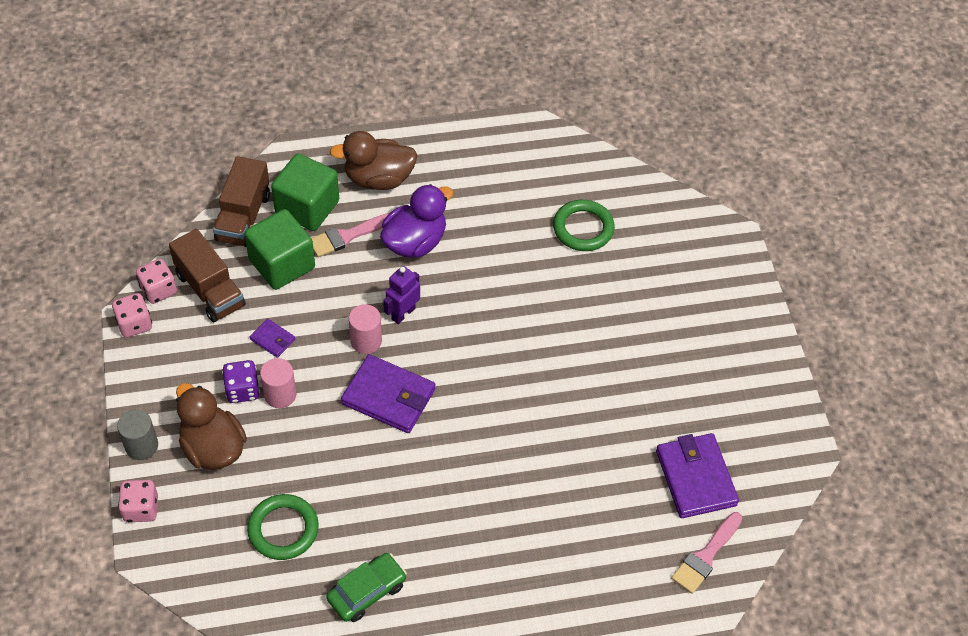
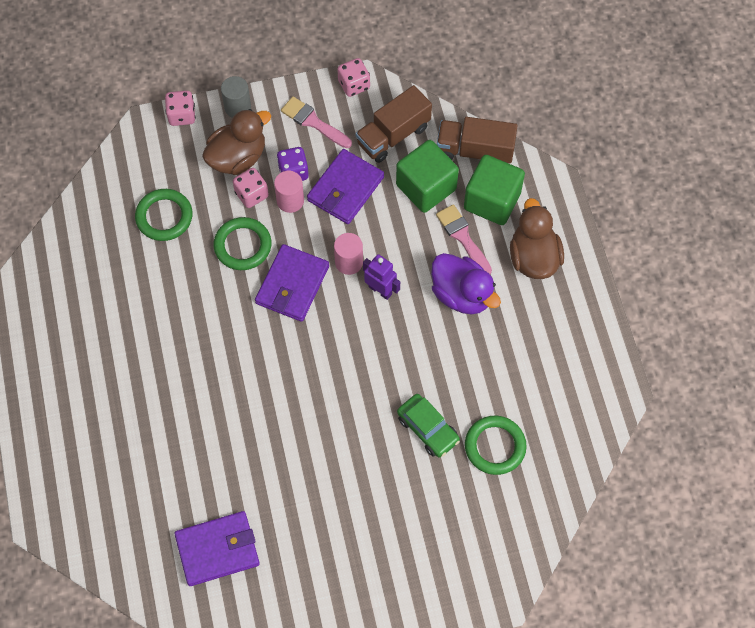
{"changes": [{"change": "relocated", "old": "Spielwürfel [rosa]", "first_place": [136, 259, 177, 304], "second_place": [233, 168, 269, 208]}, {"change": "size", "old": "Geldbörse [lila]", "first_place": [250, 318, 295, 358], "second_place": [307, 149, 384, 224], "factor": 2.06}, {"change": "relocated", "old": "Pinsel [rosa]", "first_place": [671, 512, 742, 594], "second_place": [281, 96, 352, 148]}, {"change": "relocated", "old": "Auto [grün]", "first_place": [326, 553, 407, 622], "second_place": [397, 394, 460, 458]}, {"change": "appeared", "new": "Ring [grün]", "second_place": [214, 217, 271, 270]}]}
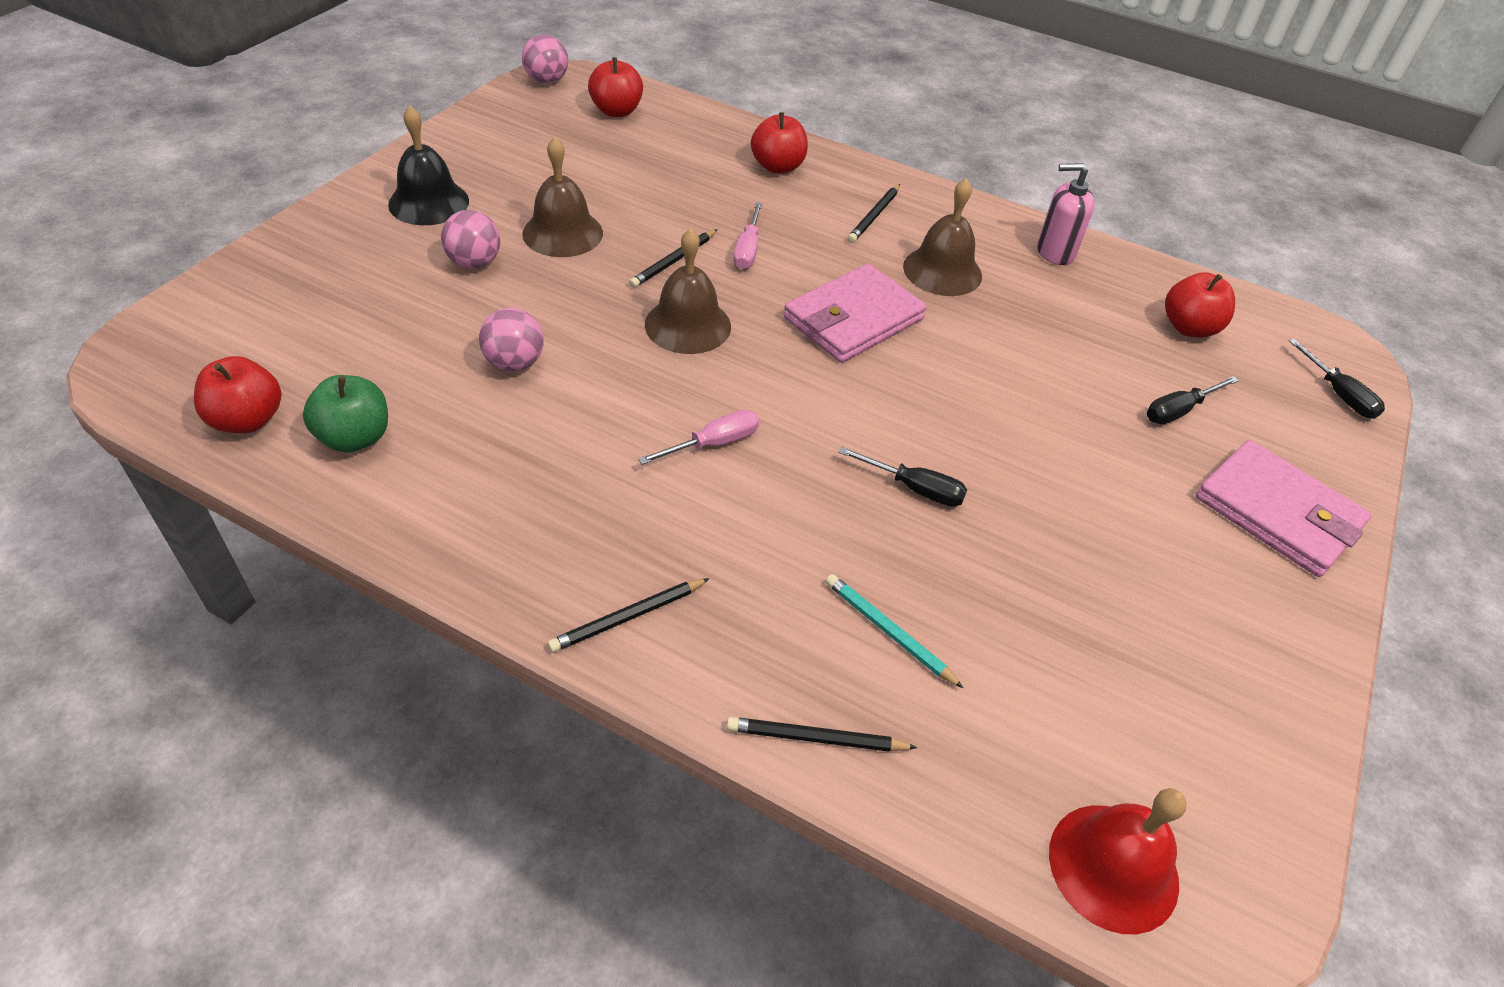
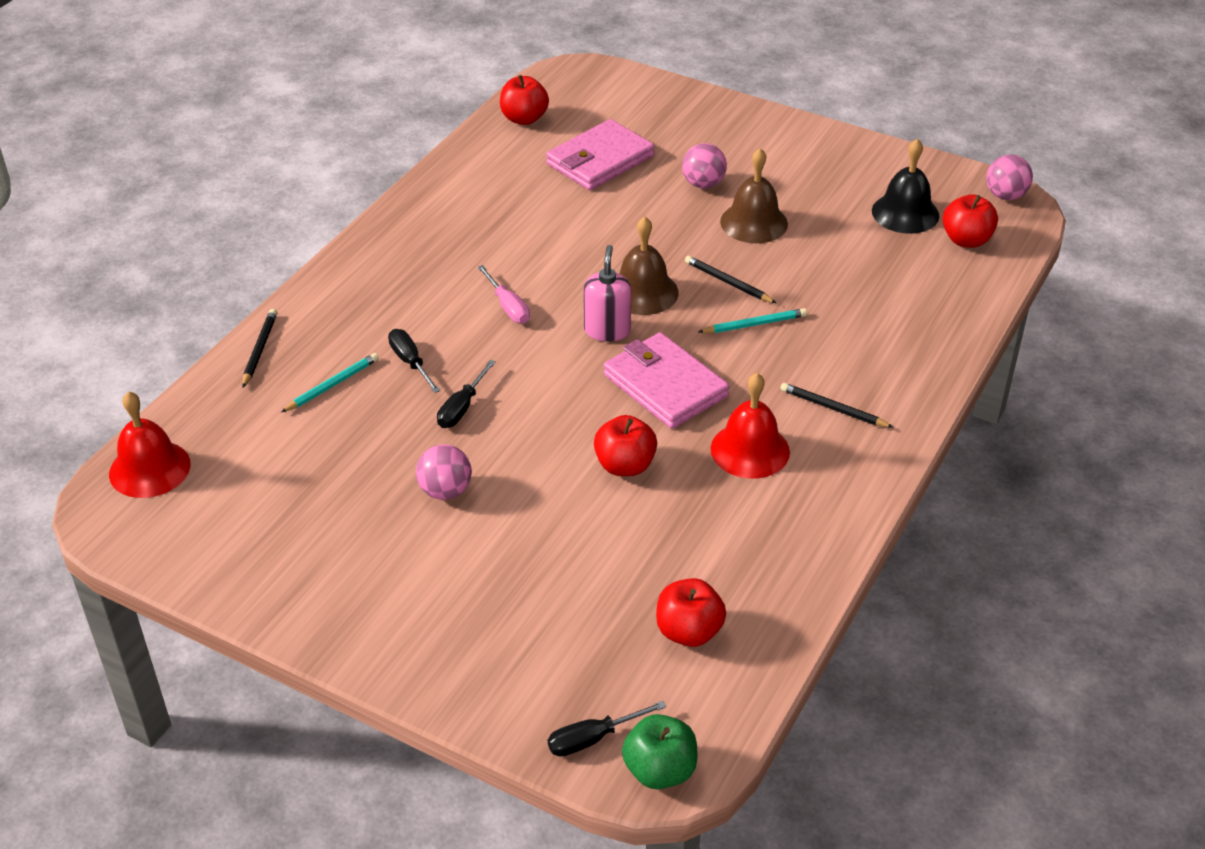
{"changes": [{"change": "relocated", "old": "Glocke [schwarz]", "first_place": [388, 106, 469, 225], "second_place": [872, 138, 939, 234]}, {"change": "relocated", "old": "Apfel [rot]", "first_place": [751, 112, 808, 174], "second_place": [594, 415, 657, 476]}, {"change": "relocated", "old": "Seifenspender [rosa]", "first_place": [1037, 163, 1095, 265], "second_place": [584, 245, 631, 342]}, {"change": "colour", "old": "Glocke [braun]", "new": "Glocke [rot]", "first_place": [903, 178, 982, 296], "second_place": [711, 373, 790, 479]}, {"change": "exchanged", "old": "Schraubenzieher [rosa]", "new": "Bleistift [türkis]", "first_place": [733, 202, 763, 269], "second_place": [699, 308, 807, 333]}, {"change": "relocated", "old": "Ball [rosa]", "first_place": [479, 308, 544, 372], "second_place": [416, 444, 472, 500]}, {"change": "relocated", "old": "Apfel [grün]", "first_place": [303, 375, 388, 453], "second_place": [622, 714, 697, 789]}, {"change": "relocated", "old": "Schraubenzieher [schwarz]", "first_place": [1147, 376, 1239, 424], "second_place": [388, 329, 440, 393]}, {"change": "relocated", "old": "Geldbörse [rosa]", "first_place": [1196, 440, 1371, 577], "second_place": [546, 119, 655, 190]}, {"change": "missing", "old": "Bleistift [schwarz]", "first_place": [548, 578, 710, 653]}]}
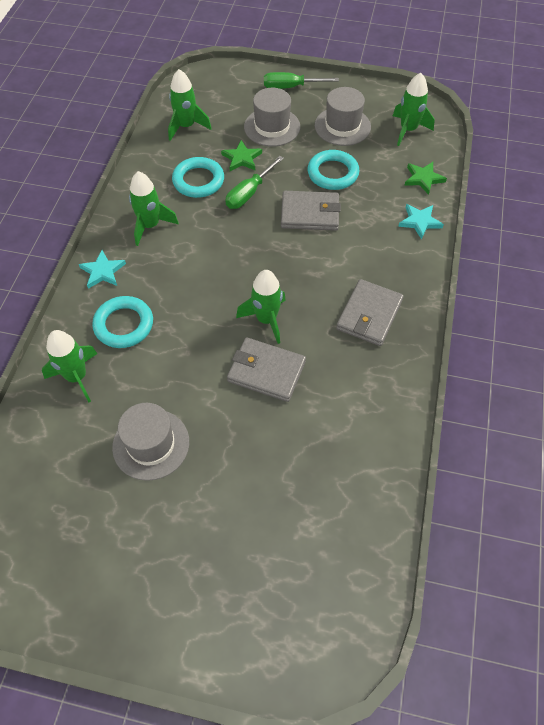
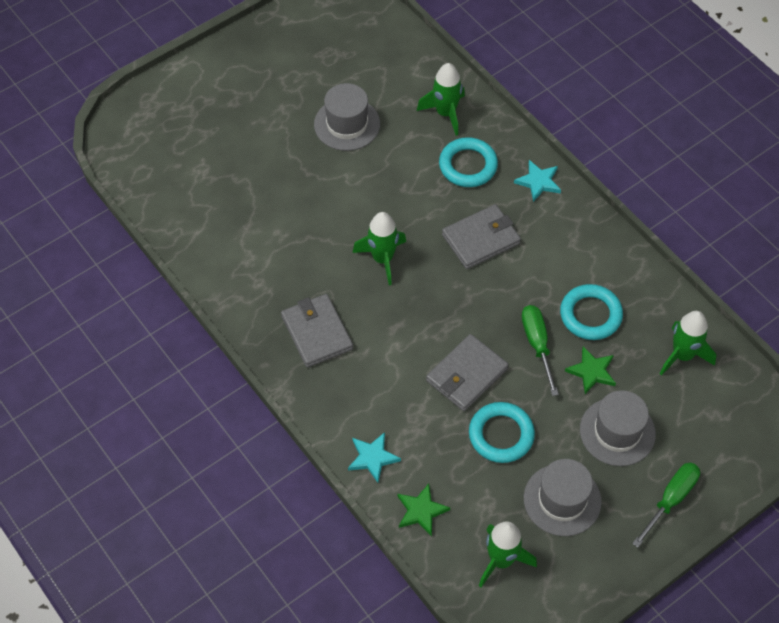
{"changes": [{"change": "missing", "old": "Rakete [grün]", "first_place": [129, 171, 179, 246]}, {"change": "relocated", "old": "Geldbörse [grau]", "first_place": [227, 337, 306, 402], "second_place": [442, 204, 521, 269]}]}
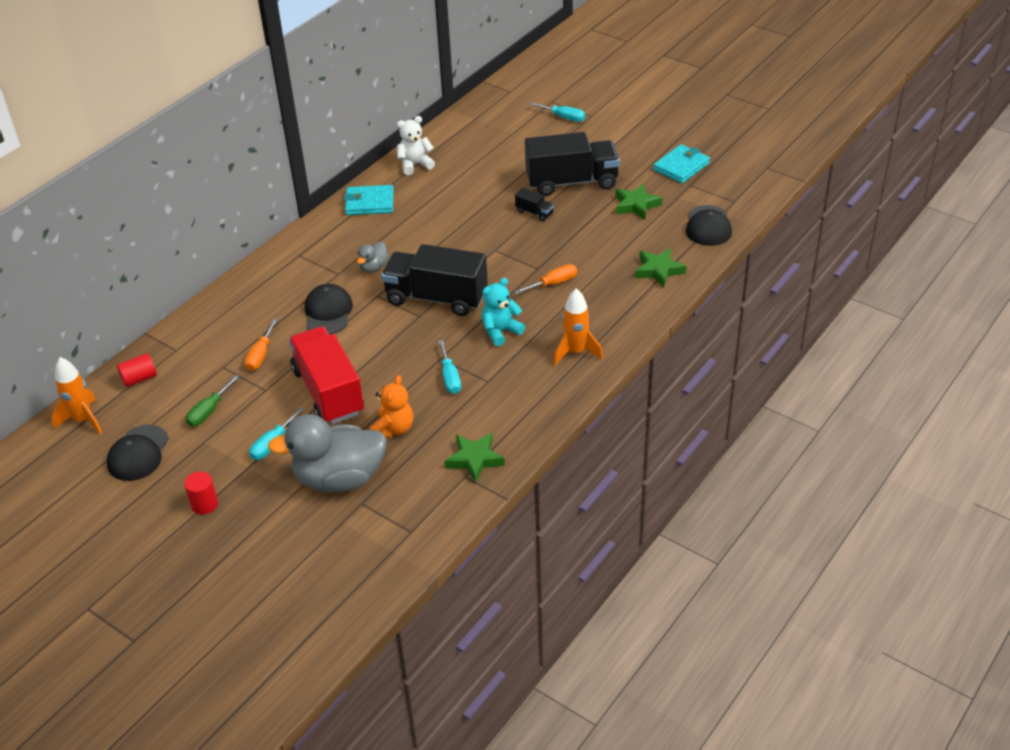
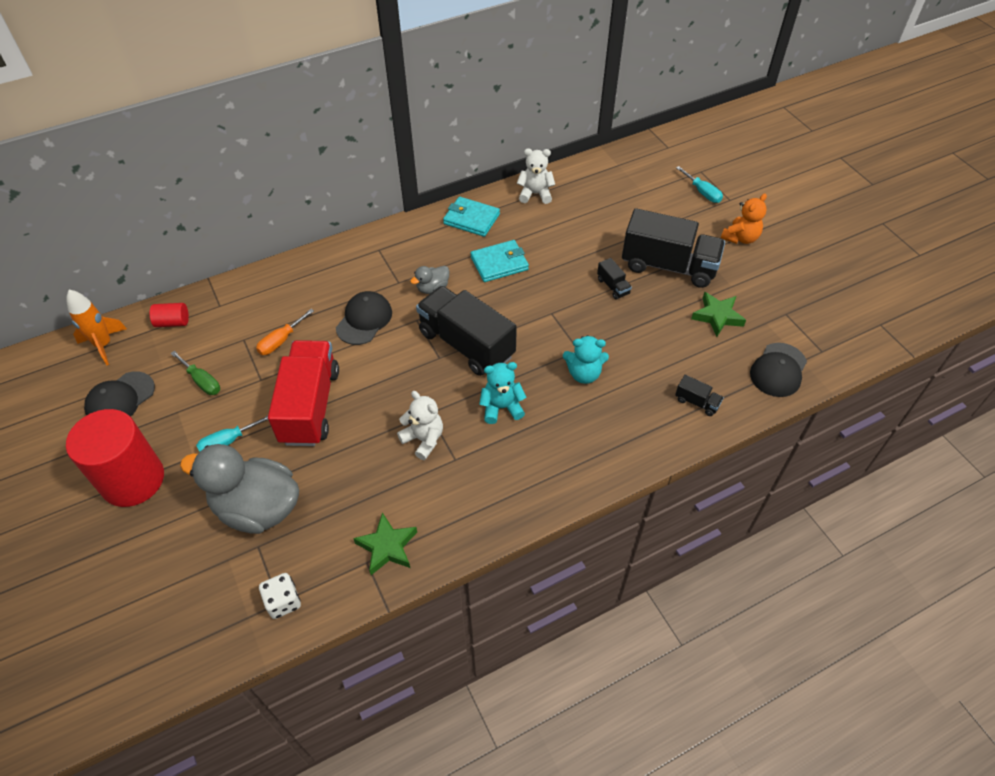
{"changes": [{"change": "relocated", "old": "Geldbörse [türkis]", "first_place": [653, 144, 710, 183], "second_place": [471, 240, 529, 282]}, {"change": "exchanged", "old": "Stern [grün]", "new": "Lastwagen [schwarz]", "first_place": [635, 248, 687, 288], "second_place": [675, 375, 724, 416]}, {"change": "exchanged", "old": "Schraubenzieher [orange]", "new": "Teddybär [türkis]", "first_place": [514, 264, 577, 294], "second_place": [563, 335, 609, 384]}, {"change": "missing", "old": "Rakete [orange]", "first_place": [553, 288, 603, 365]}, {"change": "exchanged", "old": "Schraubenzieher [türkis]", "new": "Teddybär [weiß]", "first_place": [438, 340, 461, 394], "second_place": [397, 391, 443, 460]}, {"change": "spun", "old": "Schraubenzieher [grün]", "first_place": [186, 375, 239, 427], "second_place": [170, 351, 220, 395], "degrees": -105}, {"change": "relocated", "old": "Teddybär [orange]", "first_place": [370, 375, 413, 438], "second_place": [721, 193, 767, 244]}, {"change": "size", "old": "Vollzylinder [rot]", "first_place": [184, 471, 218, 515], "second_place": [66, 409, 164, 507], "factor": 2.36}, {"change": "appeared", "new": "Spielwürfel [weiß]", "second_place": [259, 573, 301, 619]}]}
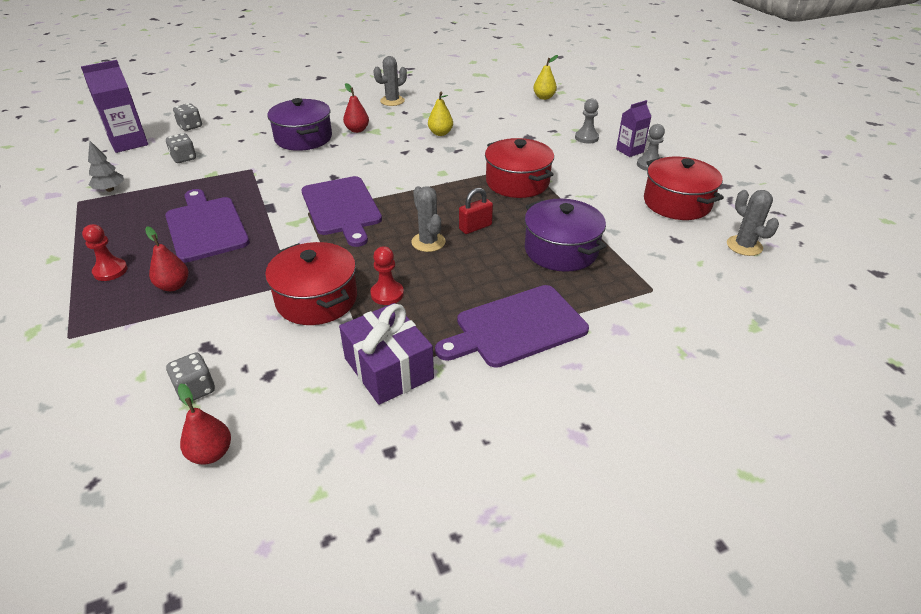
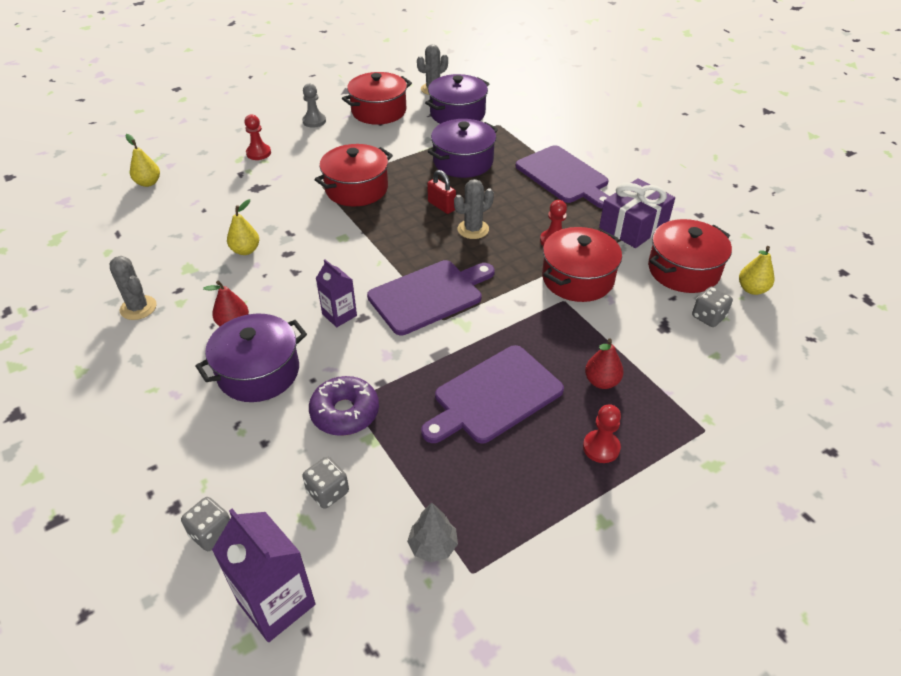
{"changes": [{"change": "colour", "old": "Bauer [grau]", "new": "Bauer [rot]", "first_place": [575, 99, 599, 144], "second_place": [244, 114, 271, 160]}, {"change": "relocated", "old": "Getränkekarton [lila]", "first_place": [616, 100, 652, 157], "second_place": [316, 259, 357, 327]}, {"change": "colour", "old": "Birne [rot]", "new": "Birne [gelb]", "first_place": [178, 383, 231, 465], "second_place": [739, 246, 774, 295]}, {"change": "appeared", "new": "Kochtopf [lila]", "second_place": [425, 74, 489, 124]}, {"change": "appeared", "new": "Kochtopf [rot]", "second_place": [648, 219, 732, 293]}, {"change": "appeared", "new": "Donut [lila]", "second_place": [309, 376, 379, 436]}]}
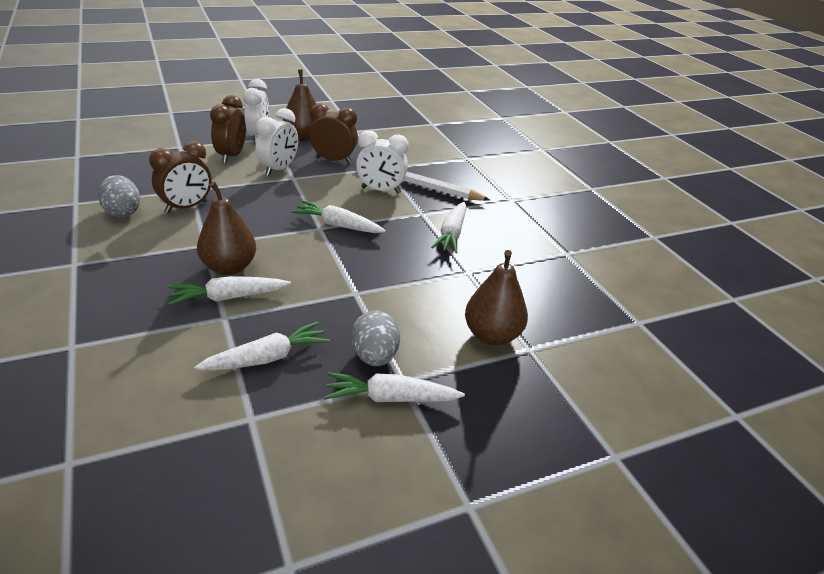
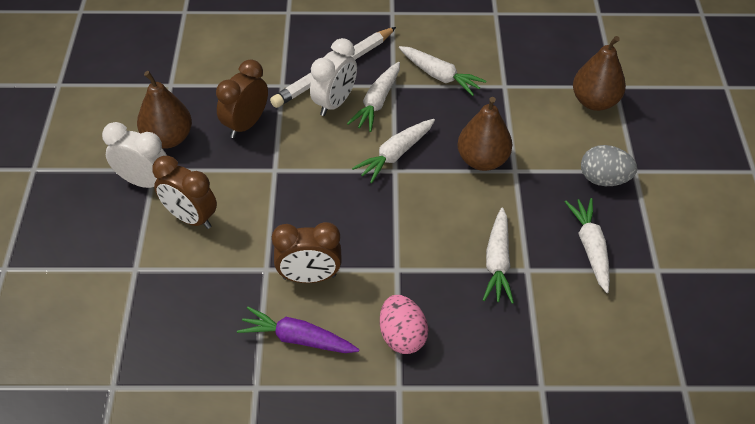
{"changes": [{"change": "missing", "old": "Wecker [weiß]", "first_place": [255, 108, 298, 176]}, {"change": "spun", "old": "Wecker [braun]", "first_place": [149, 141, 212, 213], "second_place": [272, 222, 342, 283], "degrees": 105}, {"change": "exchanged", "old": "Ei [grau]", "new": "Karotte [lila]", "first_place": [98, 175, 140, 217], "second_place": [237, 307, 359, 353]}, {"change": "relocated", "old": "Birne [braun]", "first_place": [197, 181, 256, 275], "second_place": [457, 97, 512, 171]}, {"change": "relocated", "old": "Karotte [weiß]", "first_place": [324, 372, 465, 402], "second_place": [347, 62, 400, 132]}, {"change": "appeared", "new": "Ei [rosa]", "second_place": [380, 295, 428, 354]}]}
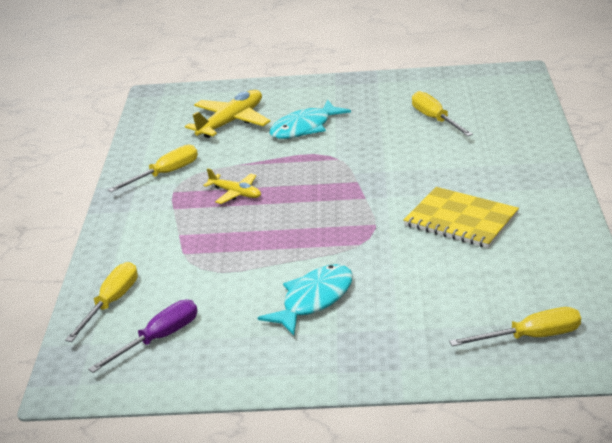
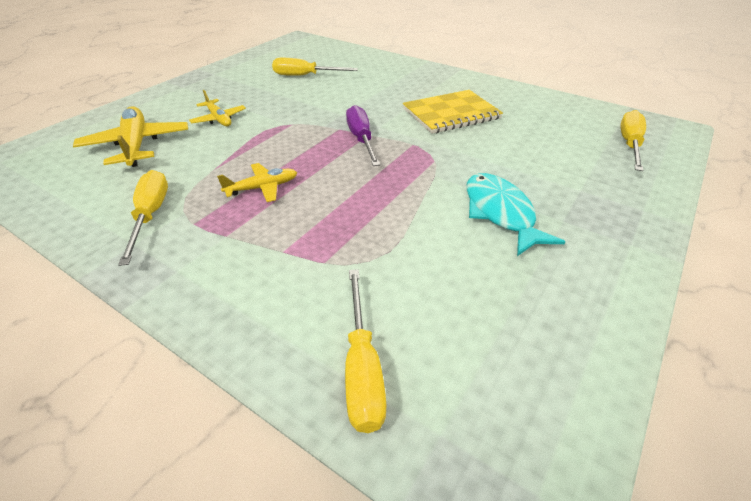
{"changes": [{"change": "exchanged", "old": "Fisch [türkis]", "new": "Flugzeug [gelb]", "first_place": [270, 100, 351, 139], "second_place": [189, 90, 246, 127]}, {"change": "spun", "old": "Schraubenzieher [gelb]", "first_place": [65, 262, 138, 342], "second_place": [345, 269, 387, 433], "degrees": -150}, {"change": "relocated", "old": "Schraubenzieher [lila]", "first_place": [88, 300, 197, 373], "second_place": [346, 105, 380, 166]}]}
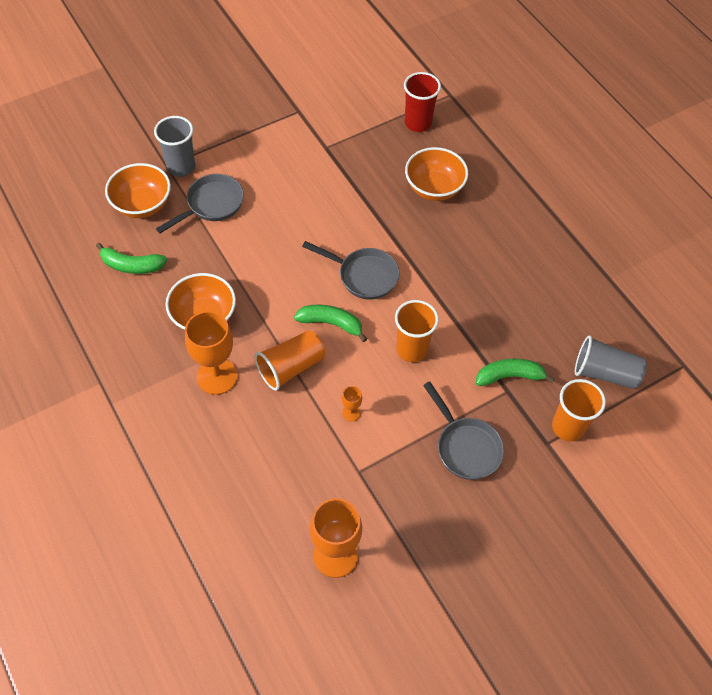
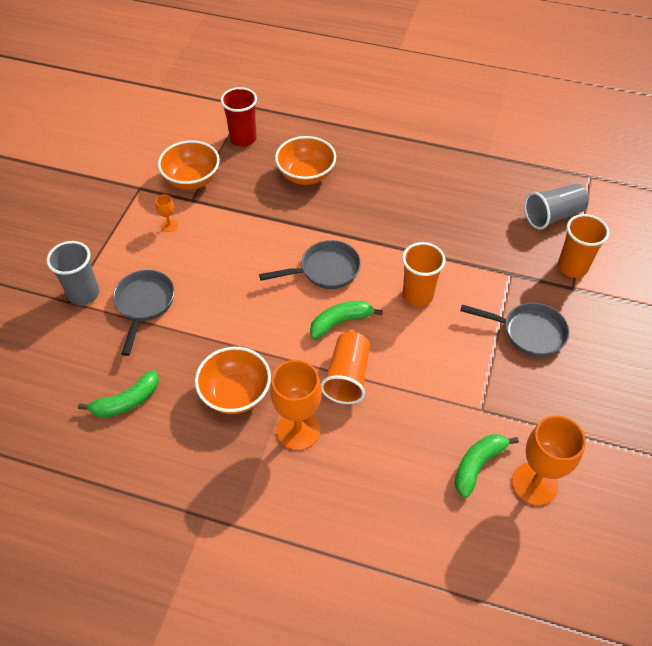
{"changes": [{"change": "relocated", "old": "Schüssel [orange]", "first_place": [105, 163, 171, 218], "second_place": [158, 140, 220, 190]}, {"change": "relocated", "old": "Banane [grün]", "first_place": [476, 359, 554, 386], "second_place": [455, 434, 519, 498]}, {"change": "relocated", "old": "Kelch [orange]", "first_place": [342, 386, 362, 422], "second_place": [155, 194, 178, 232]}]}
